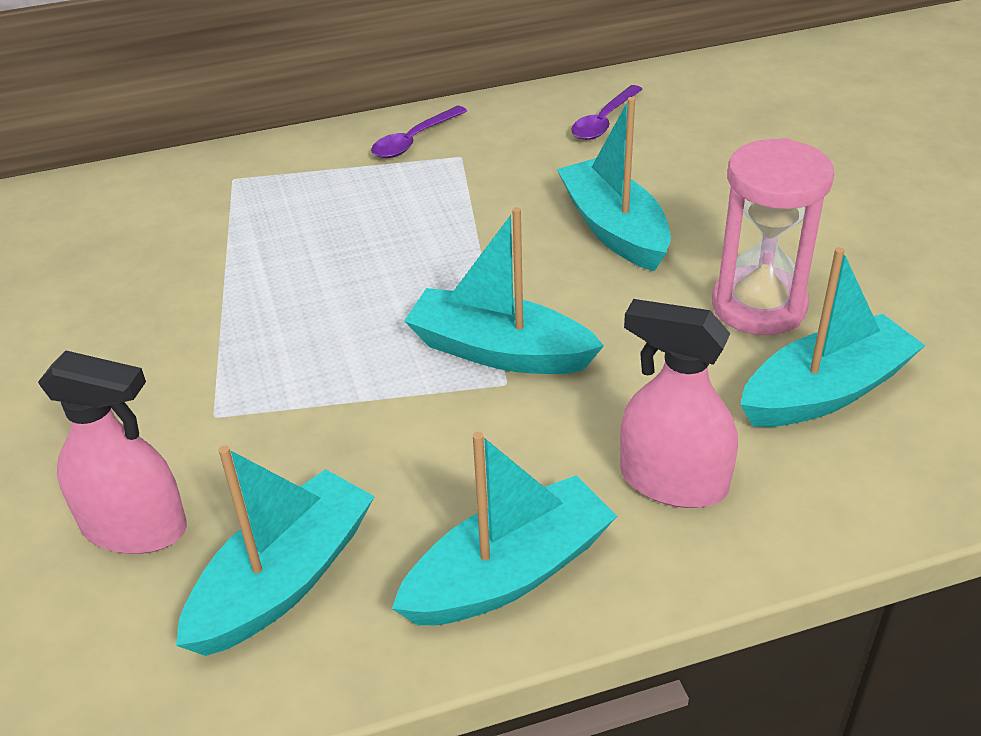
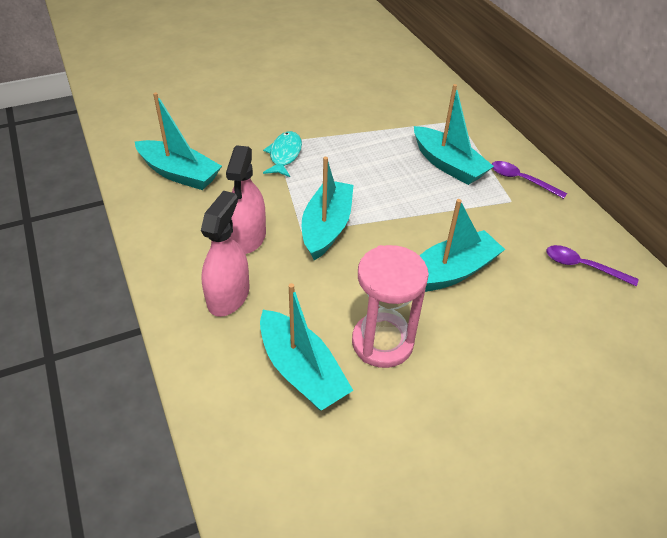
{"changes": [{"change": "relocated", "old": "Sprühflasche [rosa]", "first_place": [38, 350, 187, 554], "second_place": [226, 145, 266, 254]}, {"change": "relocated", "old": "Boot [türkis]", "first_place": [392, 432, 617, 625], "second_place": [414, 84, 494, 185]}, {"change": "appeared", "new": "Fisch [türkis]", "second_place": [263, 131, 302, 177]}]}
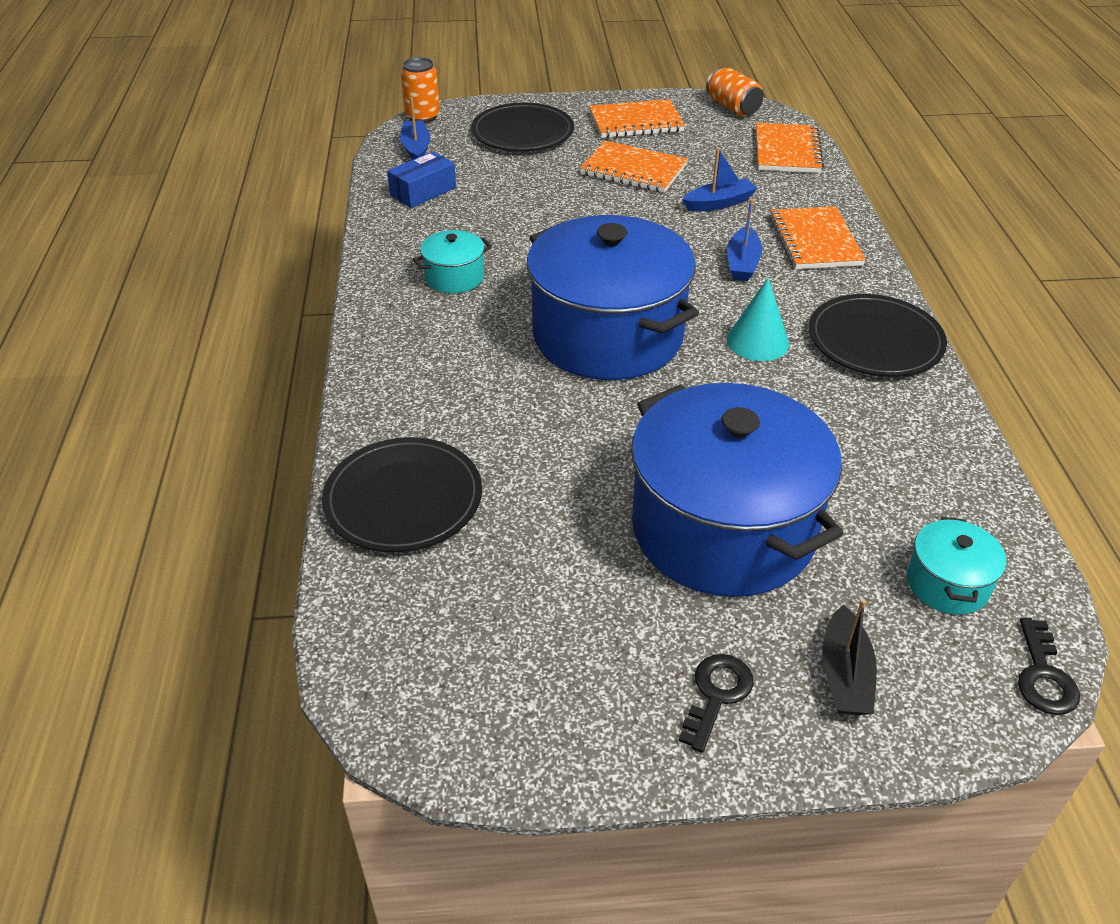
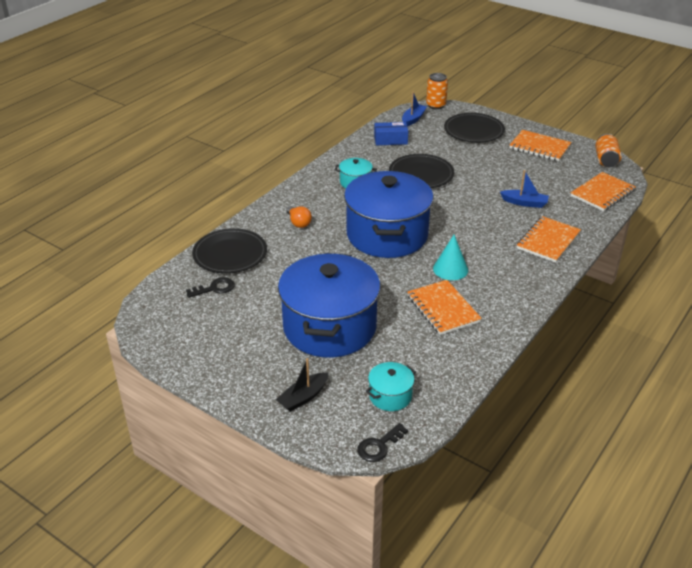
{"changes": [{"change": "relocated", "old": "Notizbuch [orange]", "first_place": [580, 141, 688, 193], "second_place": [407, 280, 482, 335]}, {"change": "missing", "old": "Boot [blau]", "first_place": [727, 199, 762, 281]}, {"change": "relocated", "old": "Teller [schwarz]", "first_place": [809, 294, 947, 377], "second_place": [389, 154, 454, 188]}, {"change": "relocated", "old": "Schlüssel [schwarz]", "first_place": [679, 654, 754, 753], "second_place": [186, 277, 235, 298]}, {"change": "appeared", "new": "Glühbirne [orange]", "second_place": [286, 206, 312, 228]}]}
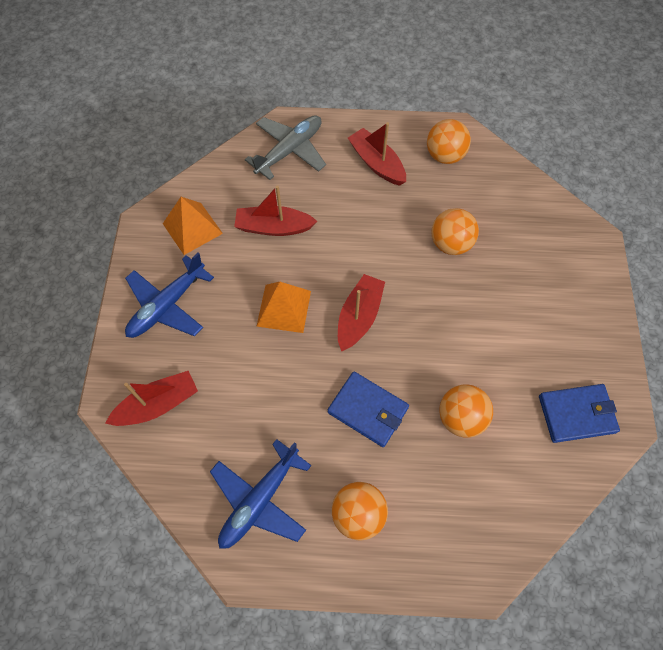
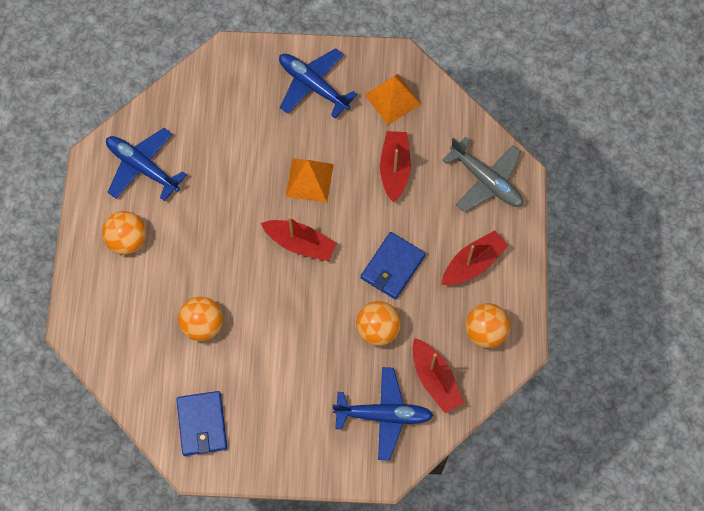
{"changes": [{"change": "relocated", "old": "Boot [rot]", "first_place": [105, 371, 198, 426], "second_place": [412, 338, 464, 413]}, {"change": "relocated", "old": "Geldbörse [blau]", "first_place": [328, 372, 409, 447], "second_place": [361, 232, 426, 300]}, {"change": "appeared", "new": "Flugzeug [blau]", "second_place": [332, 367, 433, 461]}]}
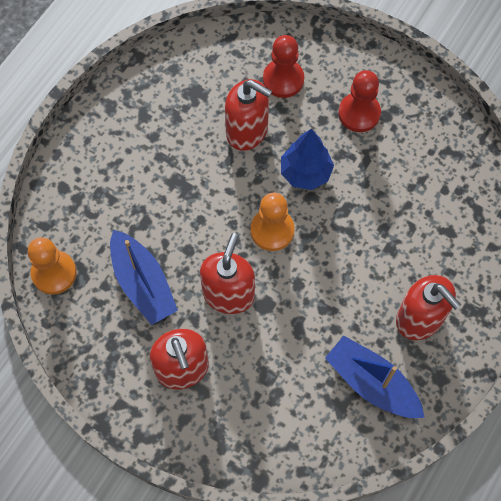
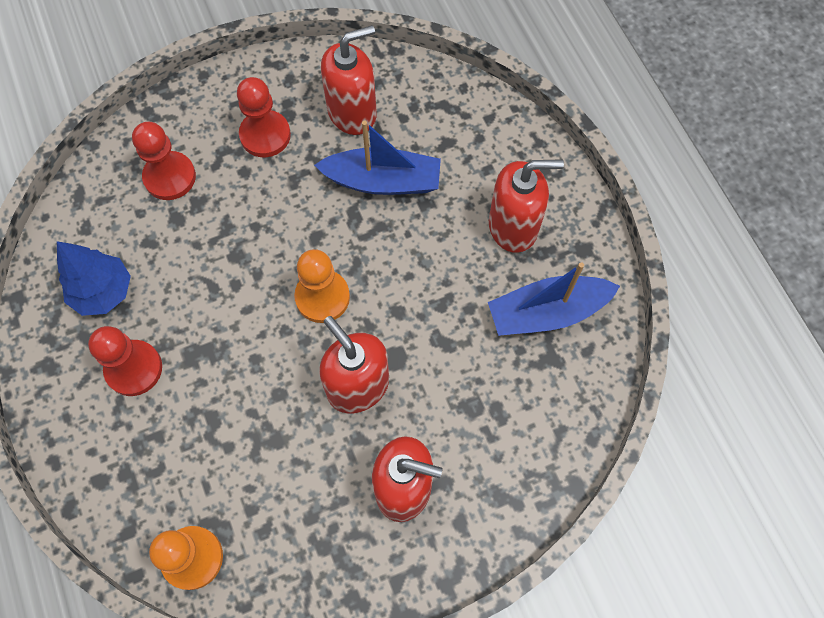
{"changes": [{"change": "relocated", "old": "Seifenspender [rot]", "first_place": [225, 79, 272, 151], "second_place": [321, 25, 377, 135]}, {"change": "relocated", "old": "Baum [blau]", "first_place": [281, 129, 334, 190], "second_place": [57, 241, 131, 316]}, {"change": "relocated", "old": "Boot [blau]", "first_place": [110, 230, 178, 325], "second_place": [314, 121, 441, 195]}, {"change": "appeared", "new": "Bauer [rot]", "second_place": [88, 326, 162, 396]}]}
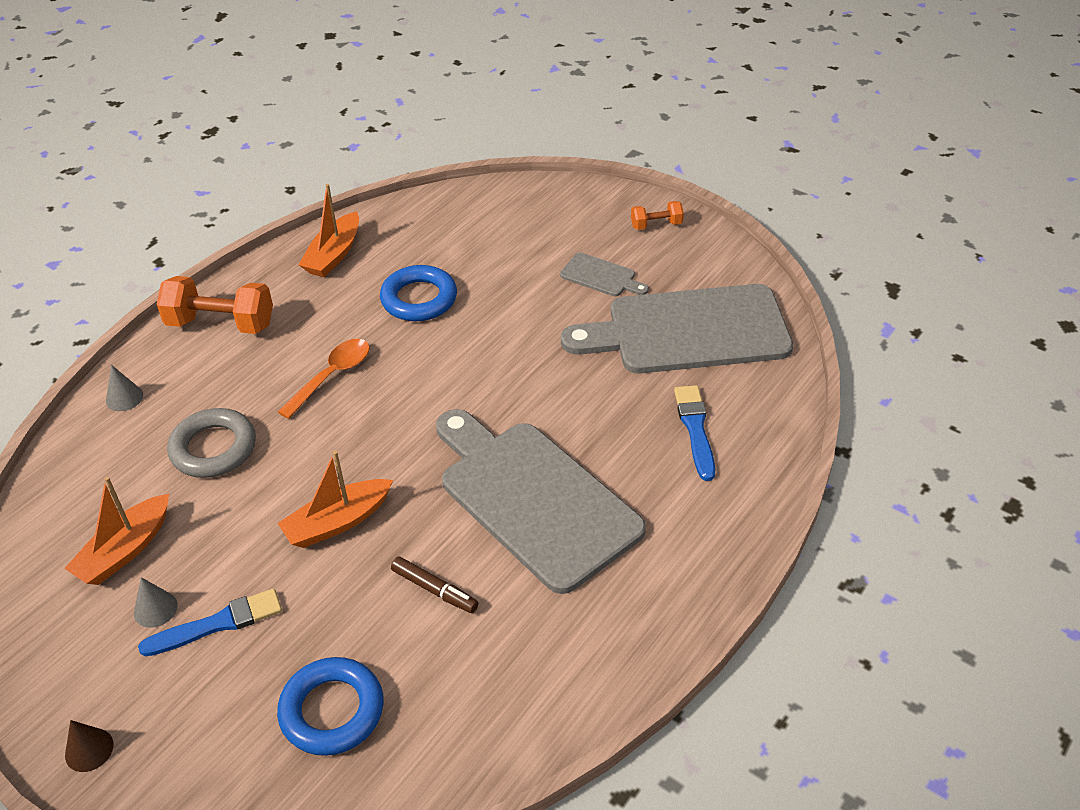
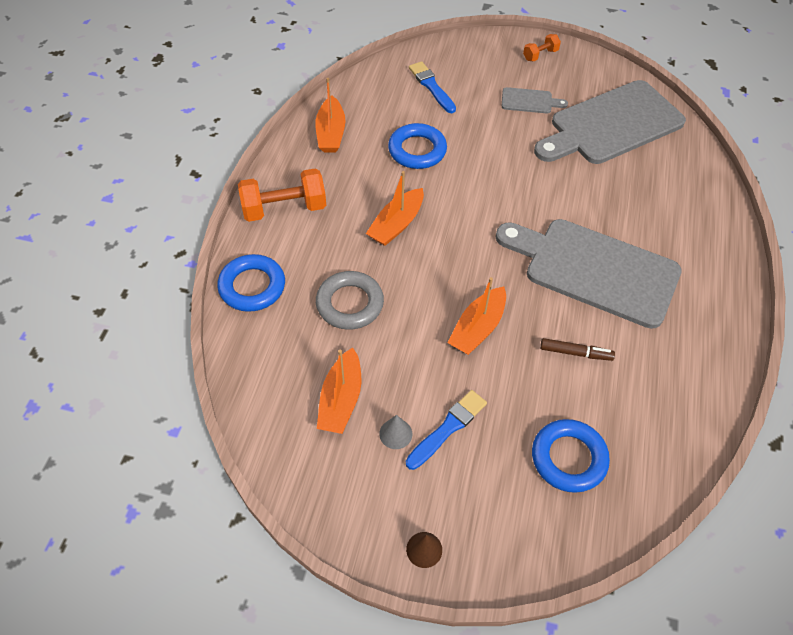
{"changes": [{"change": "exchanged", "old": "Löffel [orange]", "new": "Boot [orange]", "first_place": [278, 339, 370, 419], "second_place": [366, 171, 424, 246]}, {"change": "exchanged", "old": "Kegel [grau]", "new": "Ring [blau]", "first_place": [106, 365, 143, 411], "second_place": [217, 254, 285, 312]}, {"change": "relocated", "old": "Pinsel [blau]", "first_place": [674, 385, 716, 481], "second_place": [409, 61, 456, 113]}]}
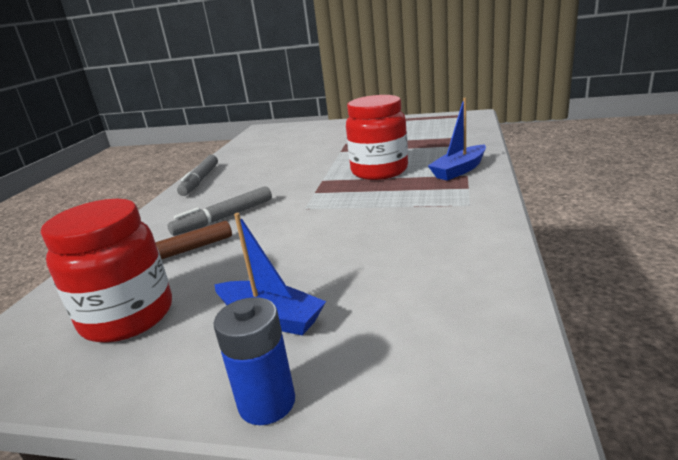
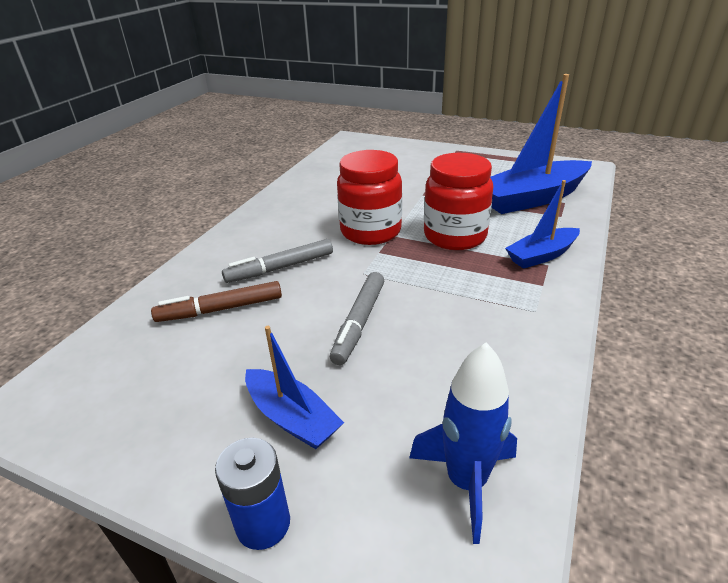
{"changes": [{"change": "relocated", "old": "Filzstift [grau]", "first_place": [177, 155, 218, 196], "second_place": [330, 272, 384, 365]}, {"change": "relocated", "old": "Einmachglas [rot]", "first_place": [41, 199, 172, 343], "second_place": [337, 150, 402, 245]}, {"change": "appeared", "new": "Boot [blau]", "second_place": [490, 74, 592, 214]}, {"change": "appeared", "new": "Rakete [blau]", "second_place": [409, 342, 517, 544]}]}
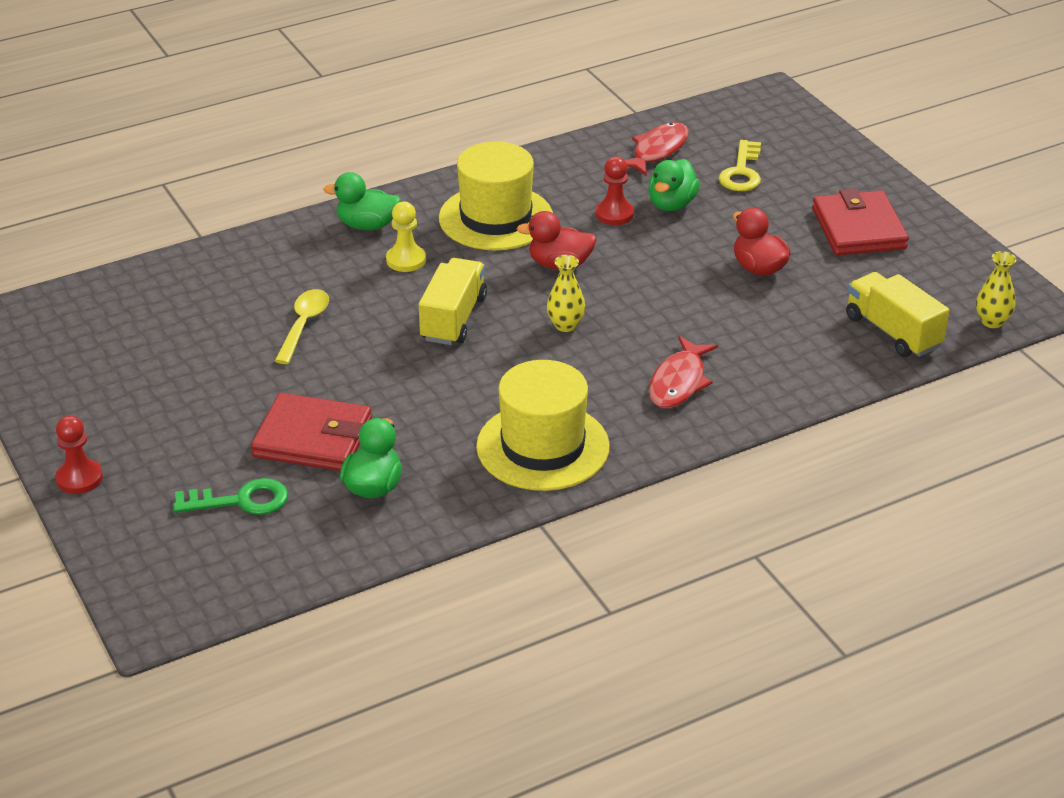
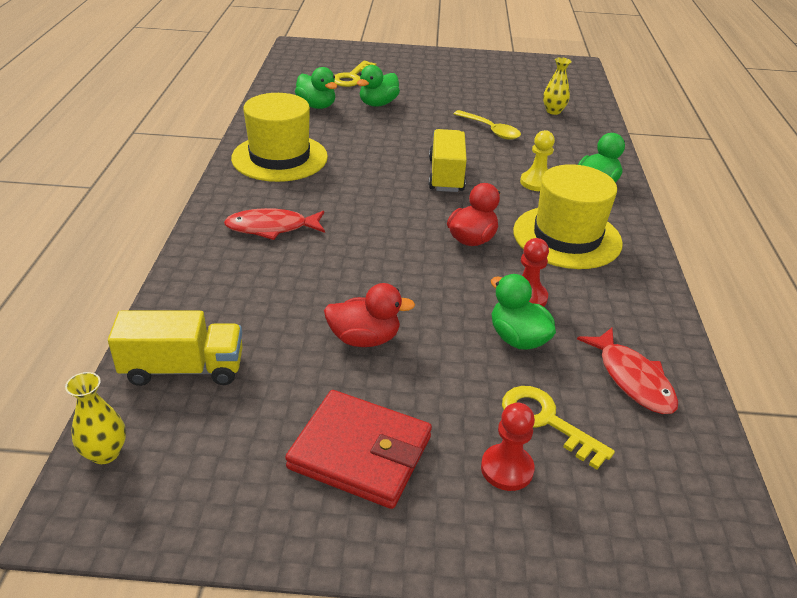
{"changes": [{"change": "relocated", "old": "Vase [gelb]", "first_place": [547, 255, 586, 332], "second_place": [543, 57, 572, 115]}, {"change": "spun", "old": "Lastwagen [gelb]", "first_place": [419, 258, 487, 345], "second_place": [429, 129, 467, 192], "degrees": -135}, {"change": "spun", "old": "Fisch [rot]", "first_place": [649, 336, 718, 408], "second_place": [224, 208, 325, 240], "degrees": -60}, {"change": "exchanged", "old": "Geldbörse [rot]", "new": "Ente [grün]", "first_place": [251, 393, 372, 471], "second_place": [357, 65, 400, 107]}, {"change": "relocated", "old": "Bauer [rot]", "first_place": [56, 415, 103, 494], "second_place": [481, 403, 535, 491]}, {"change": "colour", "old": "Schlüssel [grün]", "new": "Schlüssel [gelb]", "first_place": [173, 478, 288, 515], "second_place": [334, 61, 376, 87]}]}
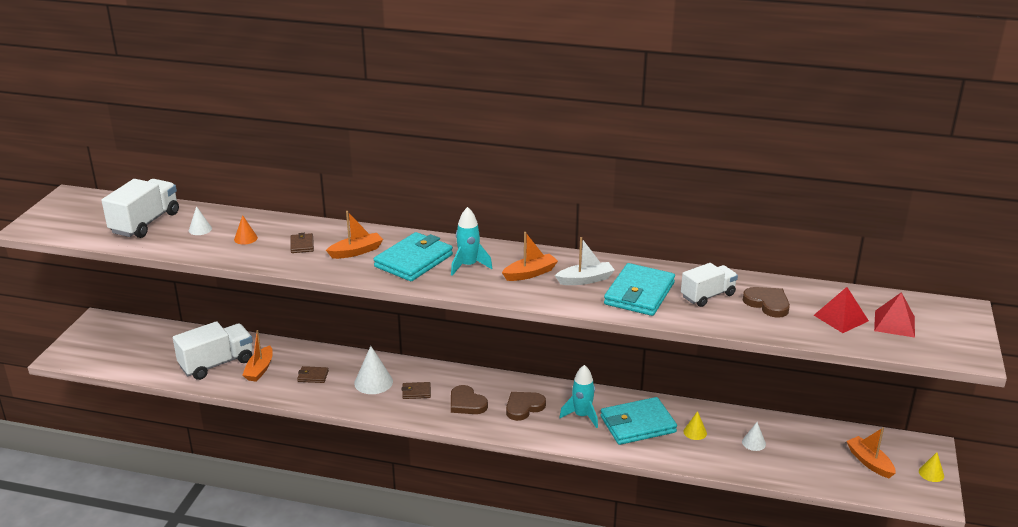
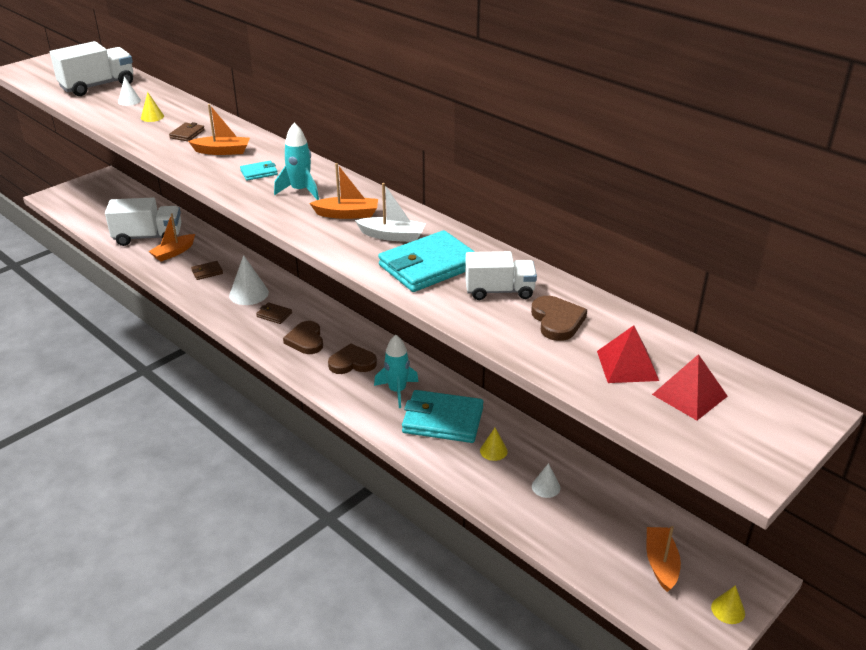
{"changes": [{"change": "colour", "old": "Kegel [orange]", "new": "Kegel [gelb]", "first_place": [234, 215, 258, 245], "second_place": [141, 92, 164, 122]}, {"change": "size", "old": "Geldbörse [türkis]", "first_place": [374, 232, 453, 281], "second_place": [240, 161, 278, 181], "factor": 0.46}, {"change": "spun", "old": "Geldbörse [braun]", "first_place": [297, 366, 329, 383], "second_place": [191, 261, 223, 280], "degrees": -60}]}
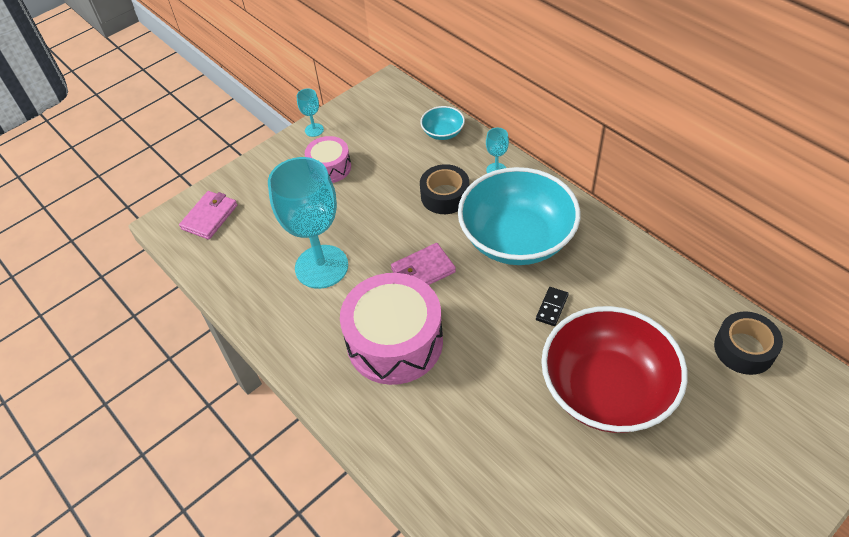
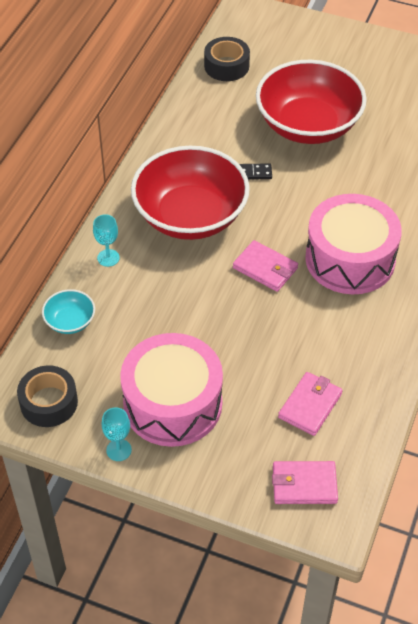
{"changes": [{"change": "size", "old": "Trommel [rosa]", "first_place": [305, 136, 351, 183], "second_place": [120, 333, 223, 447], "factor": 1.87}, {"change": "missing", "old": "Kelch [türkis]", "first_place": [268, 157, 348, 289]}, {"change": "relocated", "old": "Klebeband [schwarz]", "first_place": [420, 164, 469, 214], "second_place": [17, 365, 78, 427]}, {"change": "colour", "old": "Schüssel [türkis]", "new": "Schüssel [rot]", "first_place": [458, 167, 581, 265], "second_place": [131, 146, 250, 240]}, {"change": "appeared", "new": "Geldbörse [rosa]", "second_place": [278, 372, 343, 436]}]}
